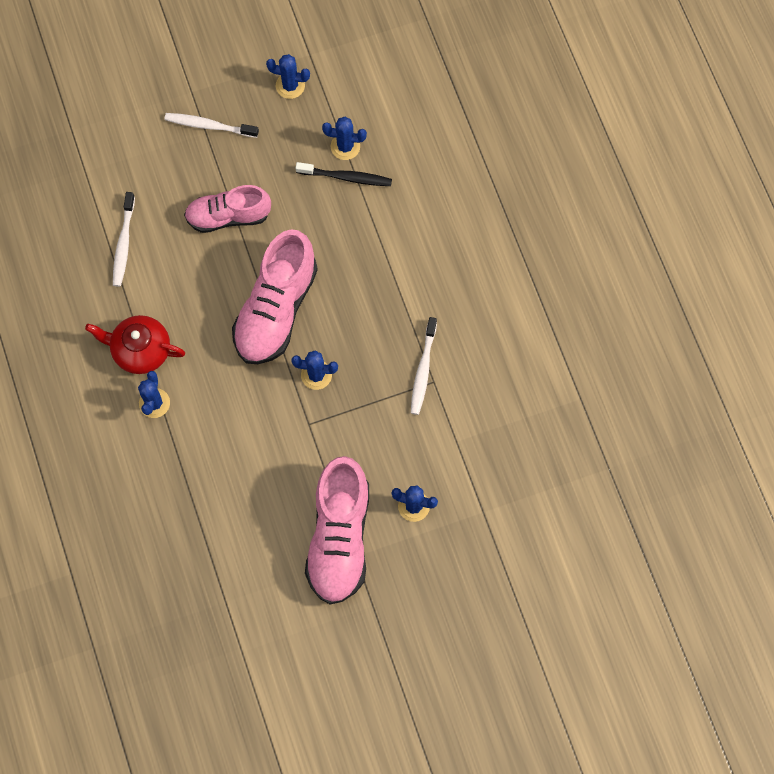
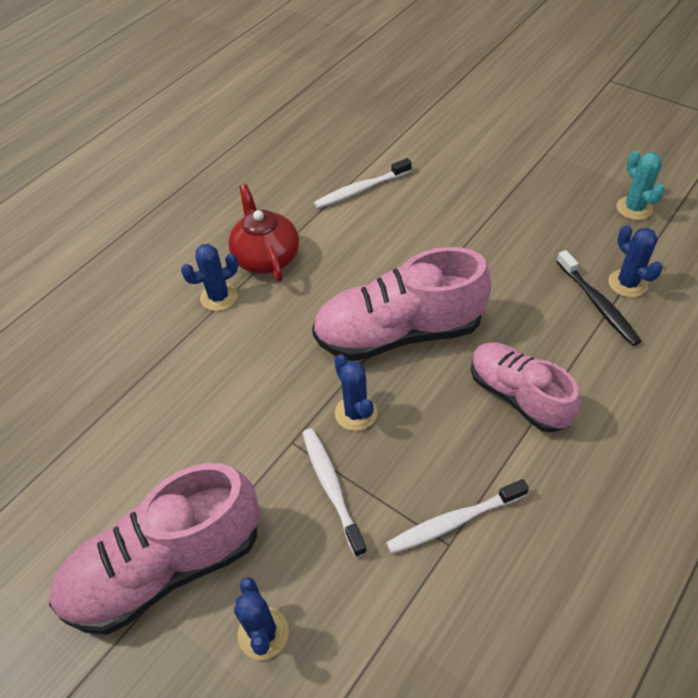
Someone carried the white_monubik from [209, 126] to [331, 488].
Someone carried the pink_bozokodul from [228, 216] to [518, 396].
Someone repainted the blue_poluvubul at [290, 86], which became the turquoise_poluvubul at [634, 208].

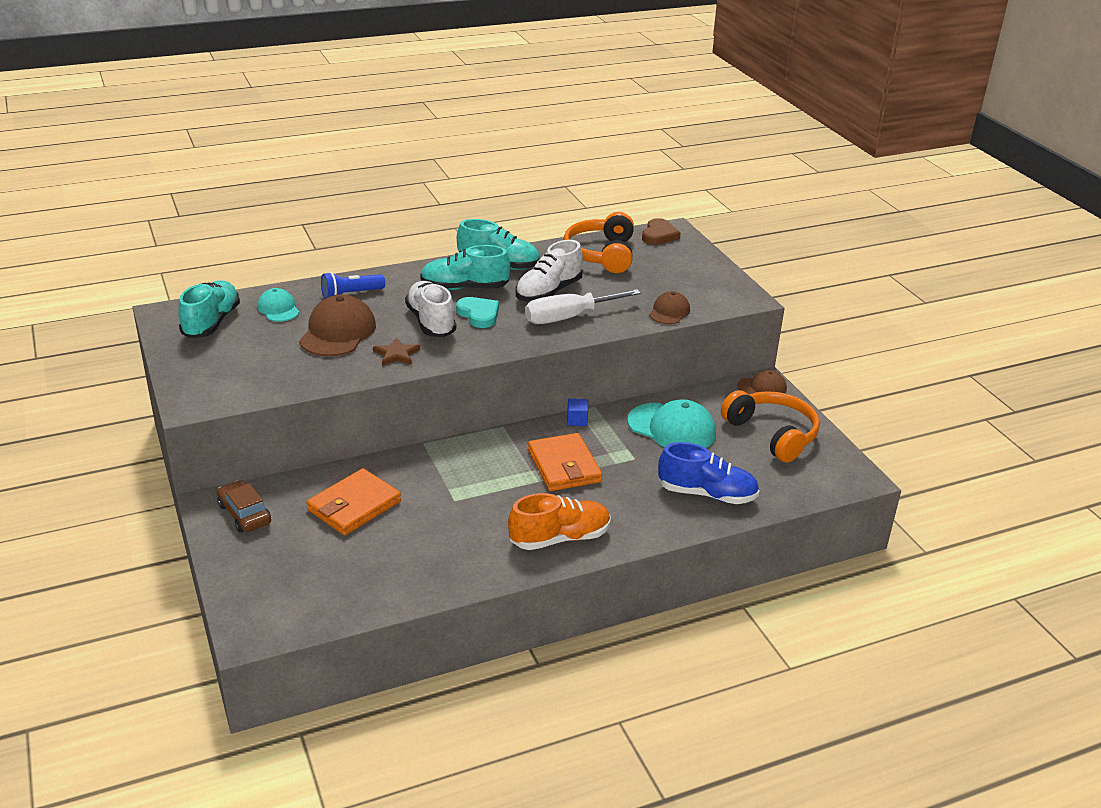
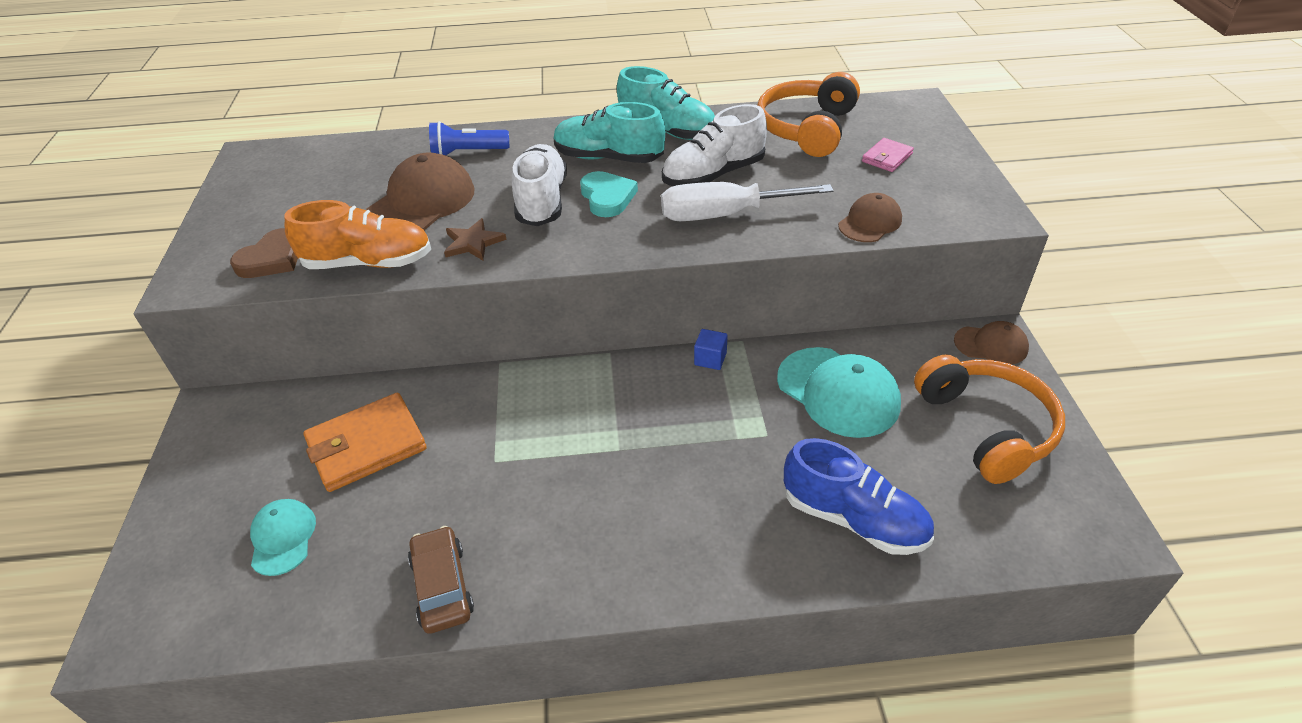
Someone carried the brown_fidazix from [659, 235] to [272, 259].
Someone carried the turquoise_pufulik from [278, 309] to [283, 538].
Someone carried the orange_bozokodul from [559, 538] to [368, 263].
Someone carried the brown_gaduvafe from [244, 514] to [442, 586].
Someone put down the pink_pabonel at [887, 158].
Someone took away the turquoise_bozokodul at [211, 322].
Someone took away the orange_pabonel at [564, 466].

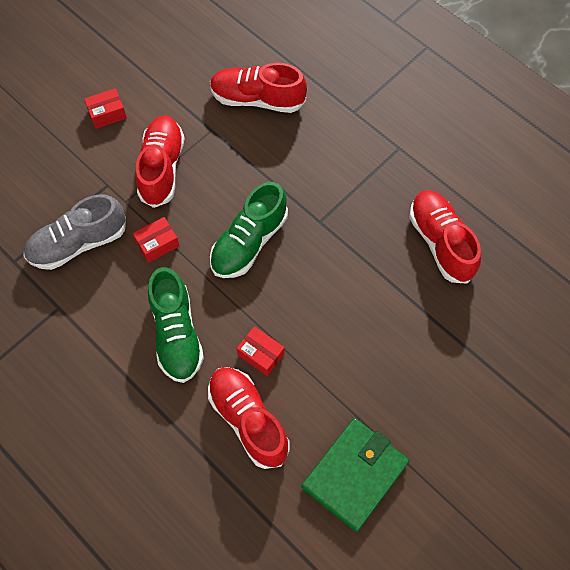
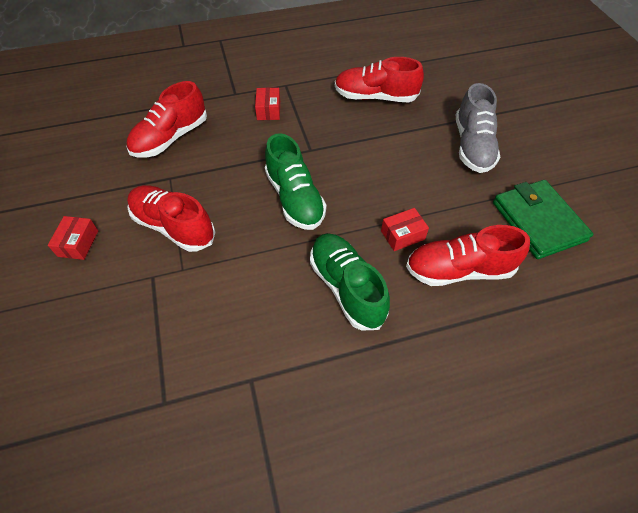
Someone carried the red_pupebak from [157, 244] to [268, 110].
Someone rotated the green_bozokodul at [176, 334] by 135 degrees counterclockwise.
Someone carried the grey_bozokodul from [78, 243] to [472, 146].

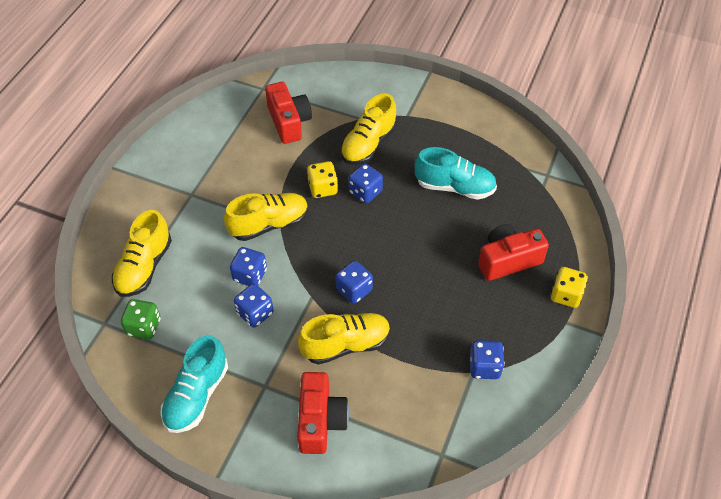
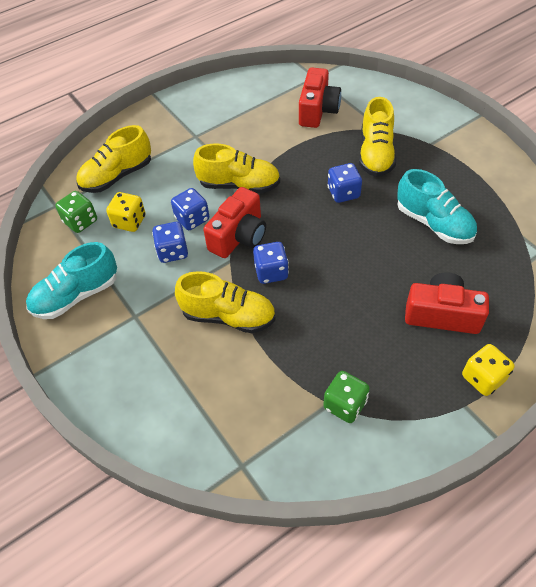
Someone carried the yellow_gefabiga from [323, 188] to [129, 222].
Someone carried the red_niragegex from [320, 421] to [239, 236].
Someone repainted the blue_gefabiga at [484, 367], which became the green_gefabiga at [345, 404].
Someone rotated the yellow_bozokodul at [368, 144] by 60 degrees counterclockwise.

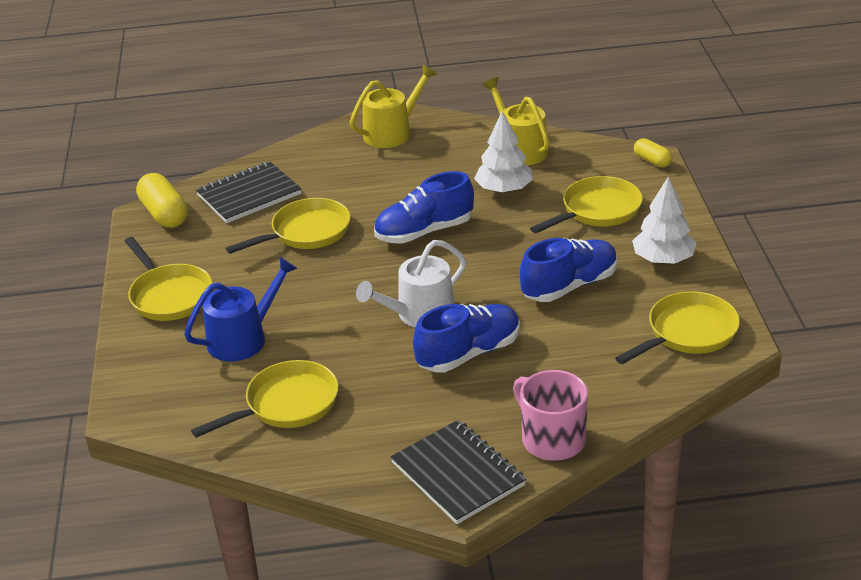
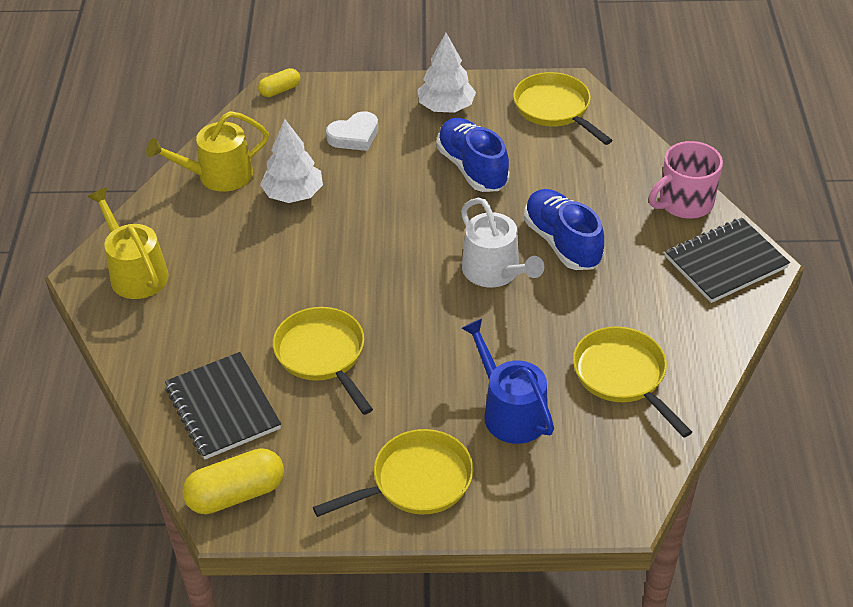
Someone swapped the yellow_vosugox at [597, 211] for the white_fidazix at [354, 136].
Someone took away the blue_bozokodul at [424, 232].

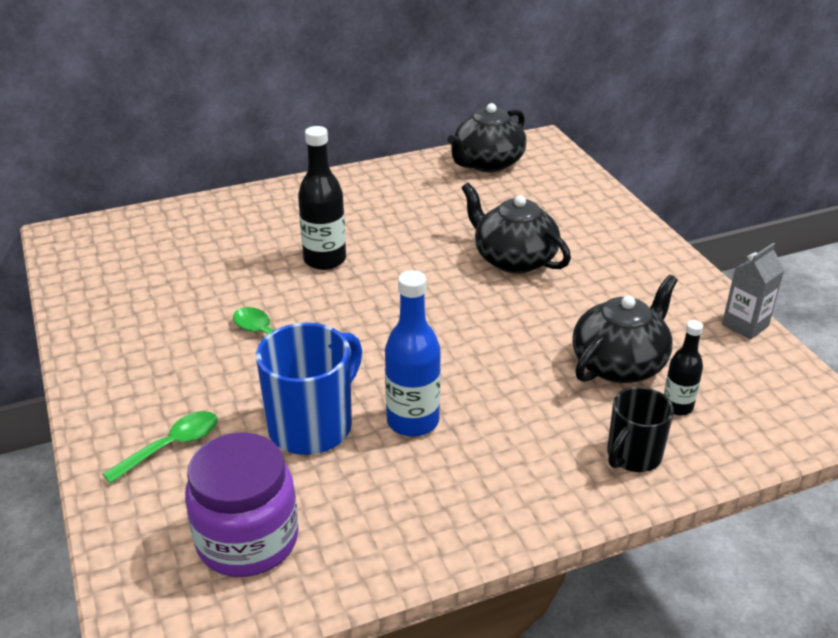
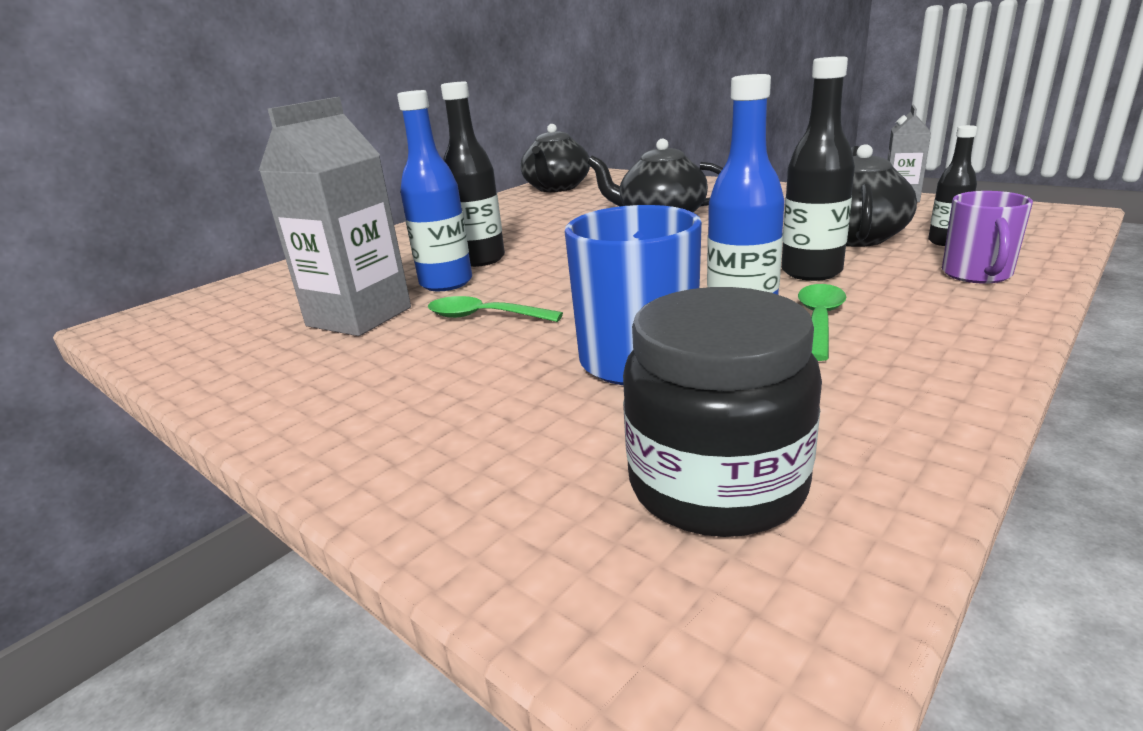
Someone put down the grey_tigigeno at [359, 317].
Someone put down the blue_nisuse at [446, 283].
Someone repainted the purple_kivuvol at [247, 540], which became the black_kivuvol at [716, 484].
Someone put down the black_nisuse at [811, 272].
Someone carried the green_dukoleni from [171, 446] to [819, 321].
Someone repainted the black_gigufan at [633, 456], which became the purple_gigufan at [977, 274].

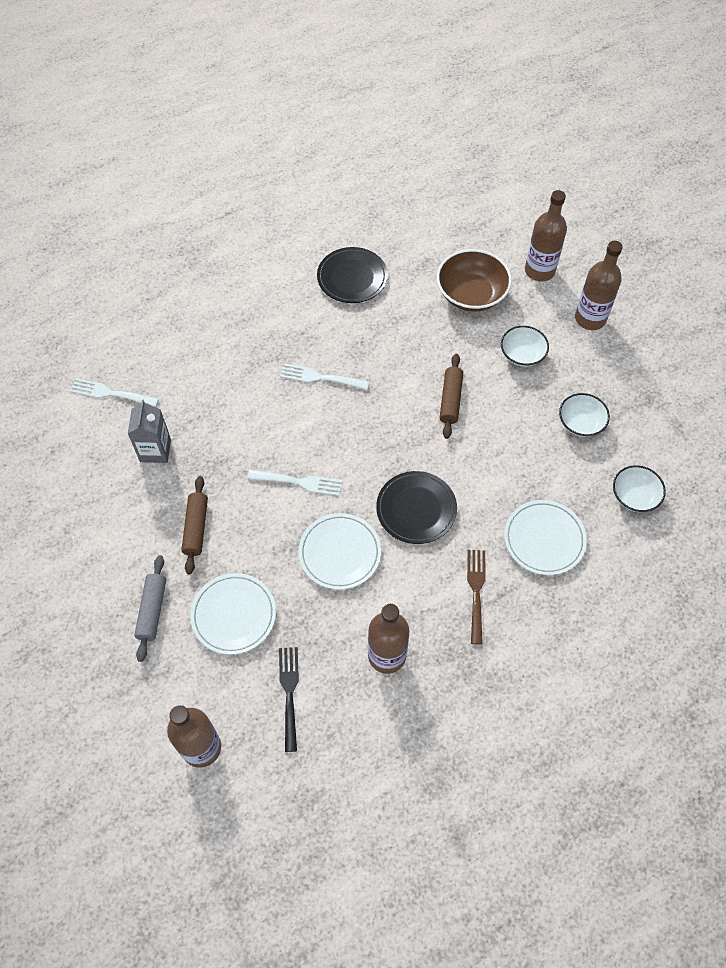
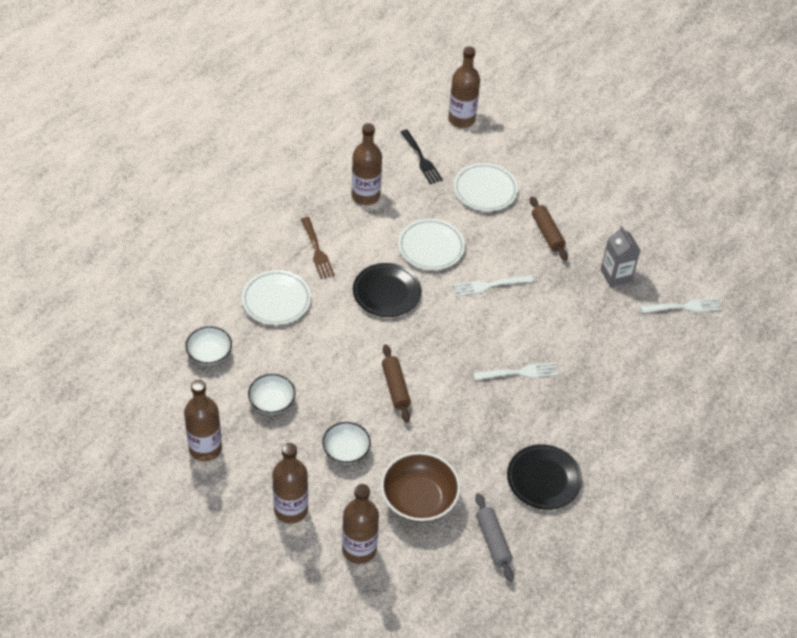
Someone put down the brown_nisuse at [205, 448].
Someone carried the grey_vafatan from [152, 610] to [493, 541].

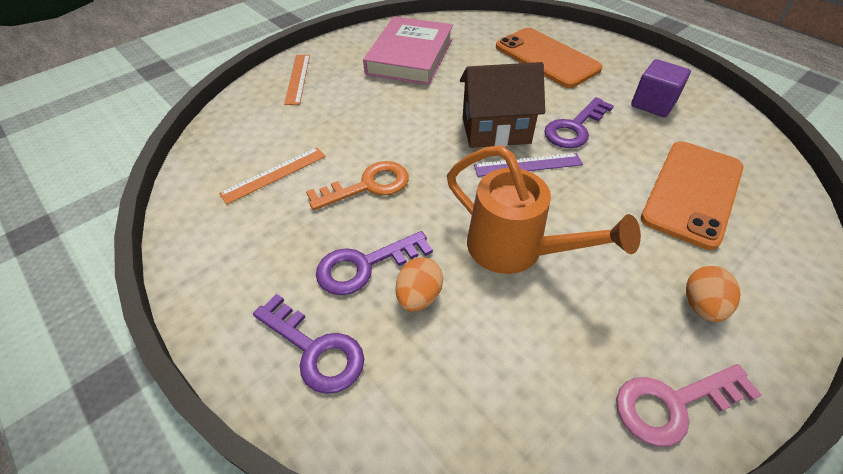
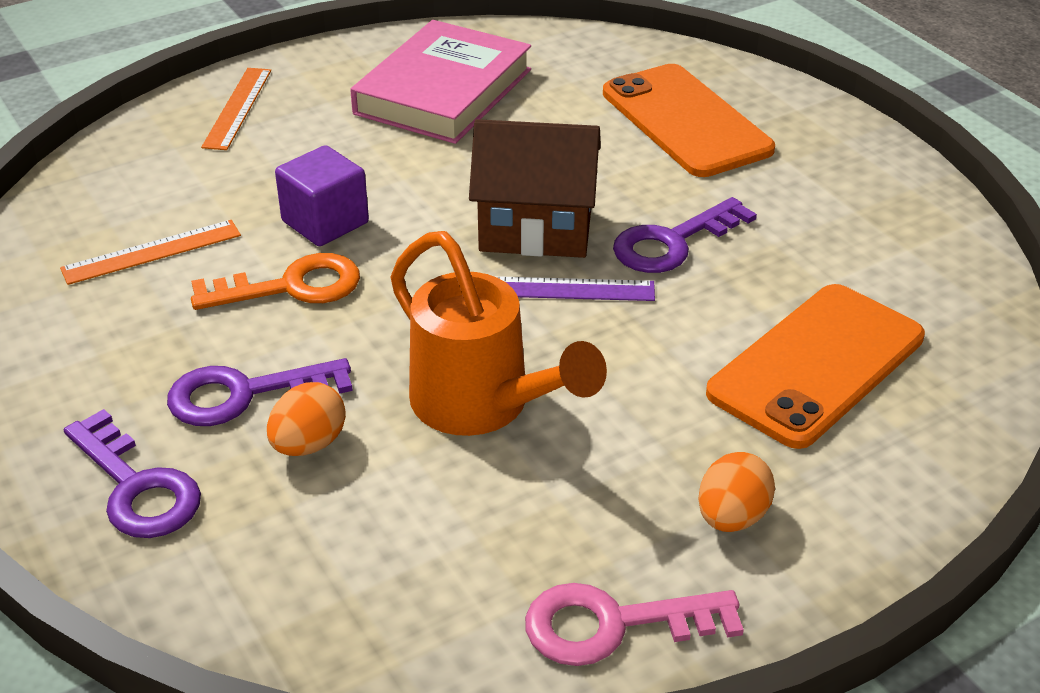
Someone carried the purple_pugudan from [653, 104] to [325, 222].

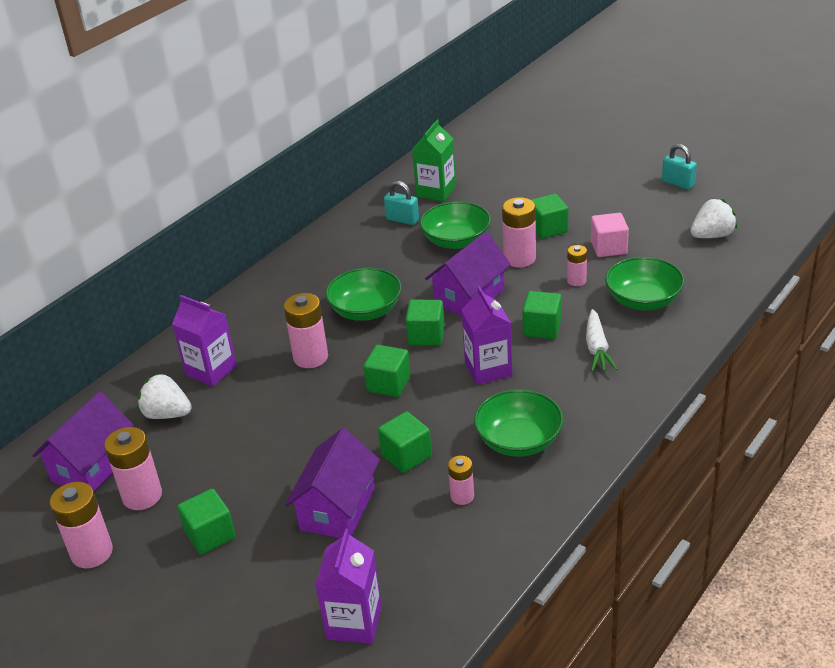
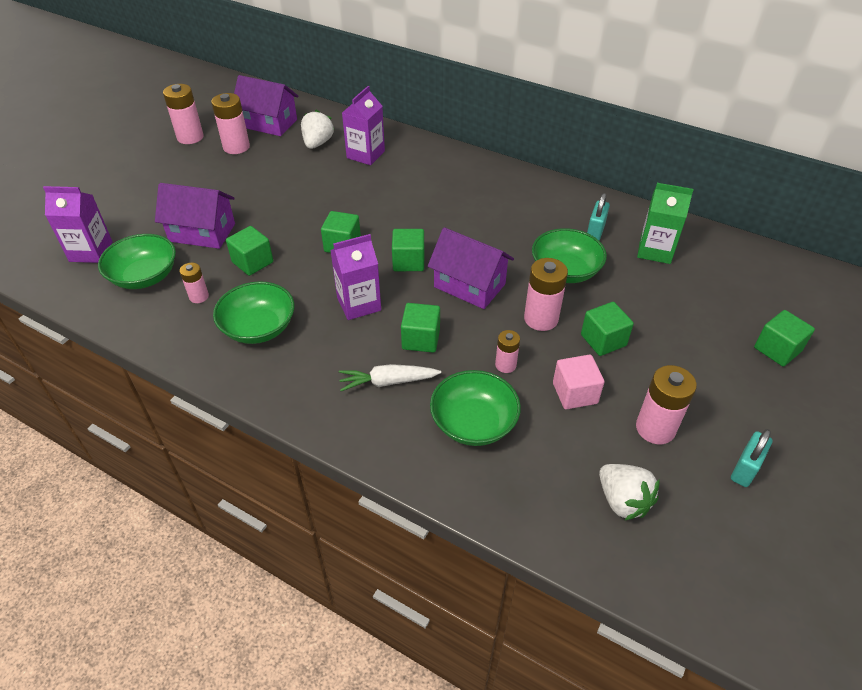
Someone carried the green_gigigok from [366, 310] to [144, 276].
Someone carried the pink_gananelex from [310, 357] to [655, 428].
Someone carried the green_pugudan from [210, 535] to [777, 349].

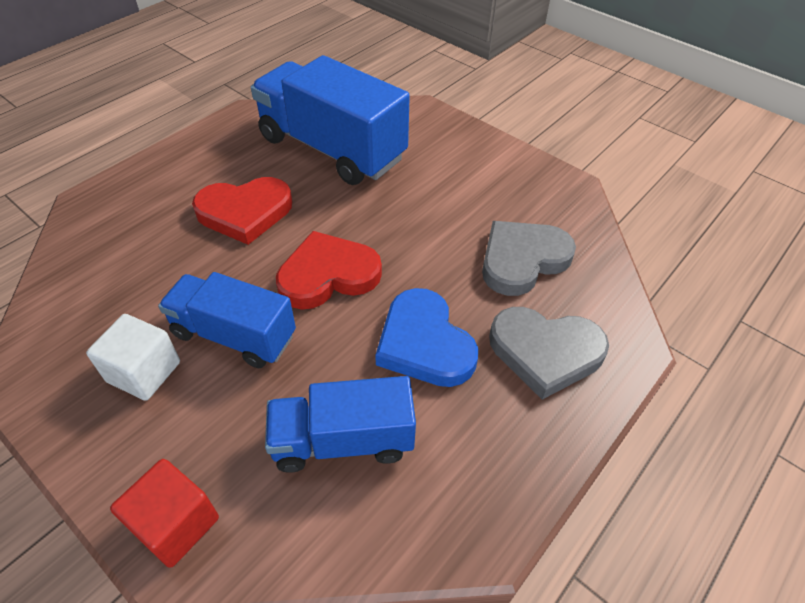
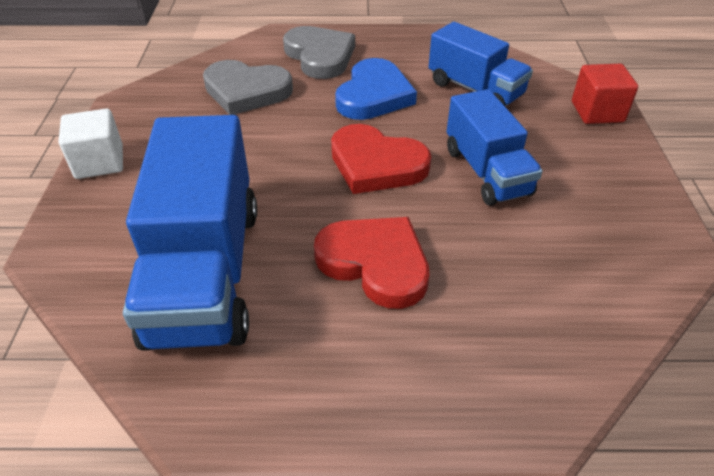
Someone carried the white_pugudan from [144, 372] to [99, 162].

